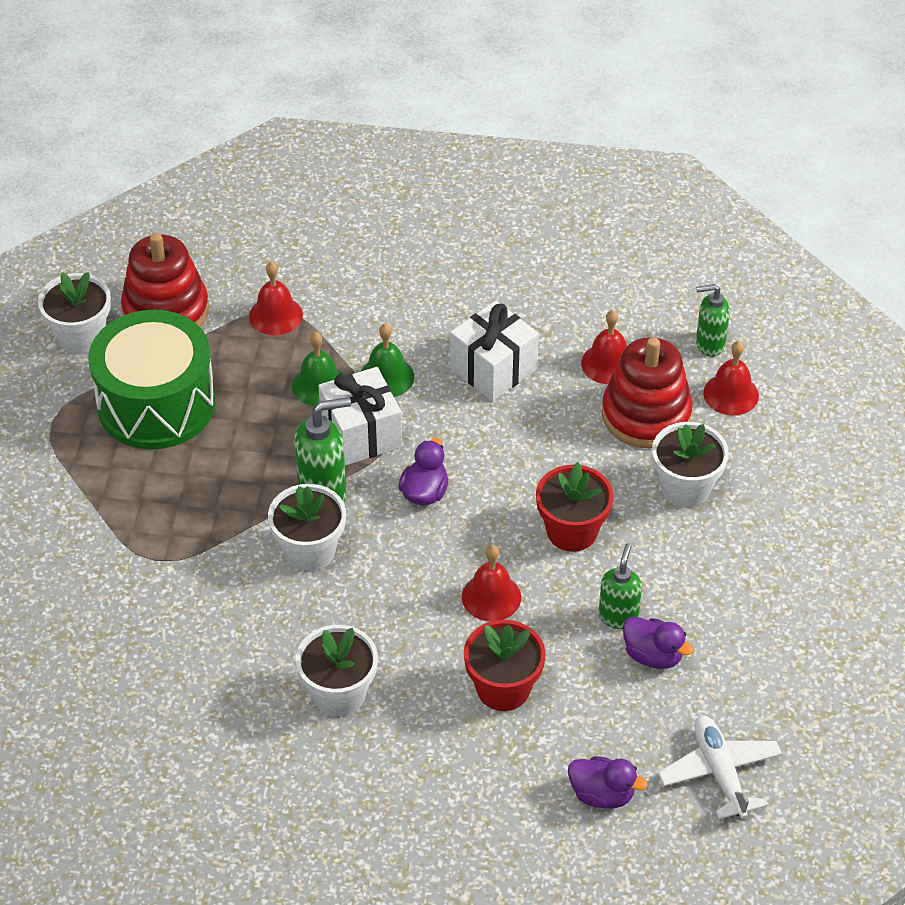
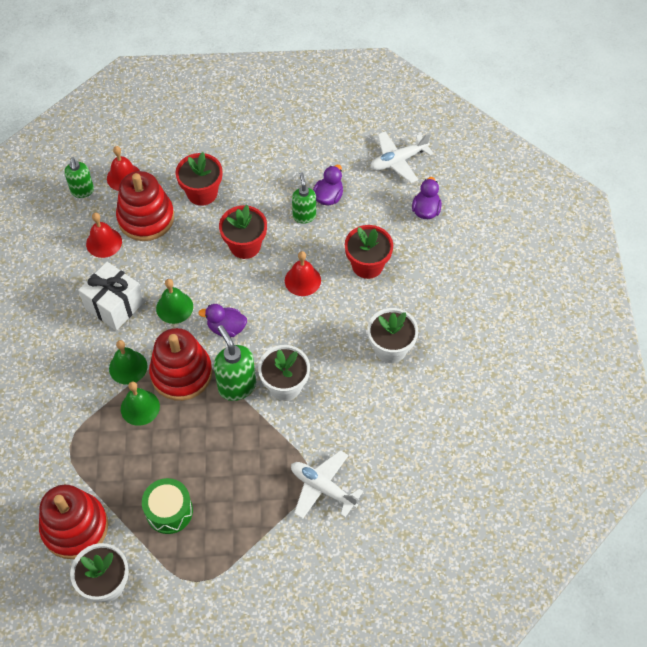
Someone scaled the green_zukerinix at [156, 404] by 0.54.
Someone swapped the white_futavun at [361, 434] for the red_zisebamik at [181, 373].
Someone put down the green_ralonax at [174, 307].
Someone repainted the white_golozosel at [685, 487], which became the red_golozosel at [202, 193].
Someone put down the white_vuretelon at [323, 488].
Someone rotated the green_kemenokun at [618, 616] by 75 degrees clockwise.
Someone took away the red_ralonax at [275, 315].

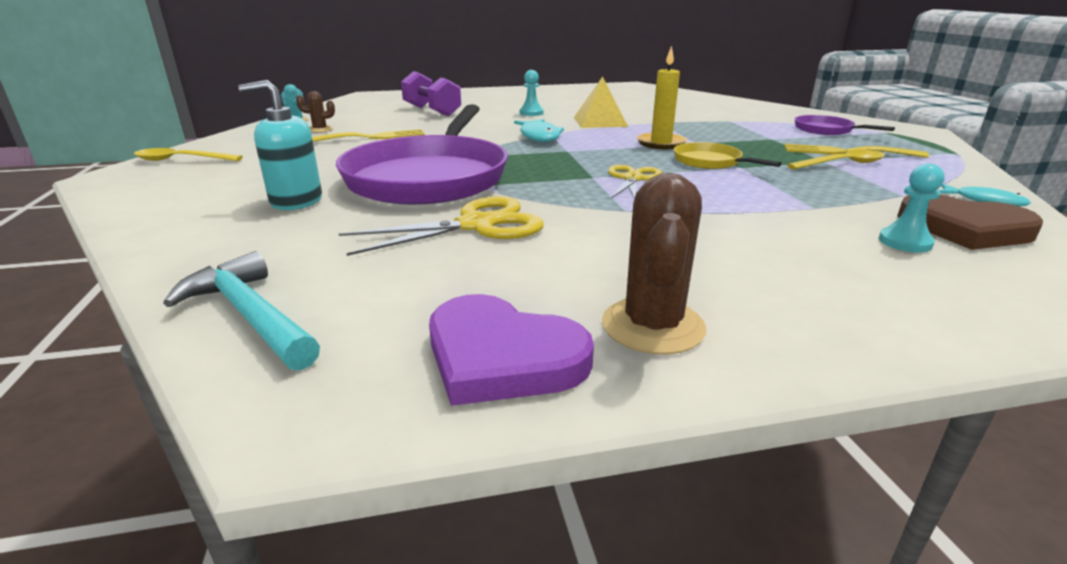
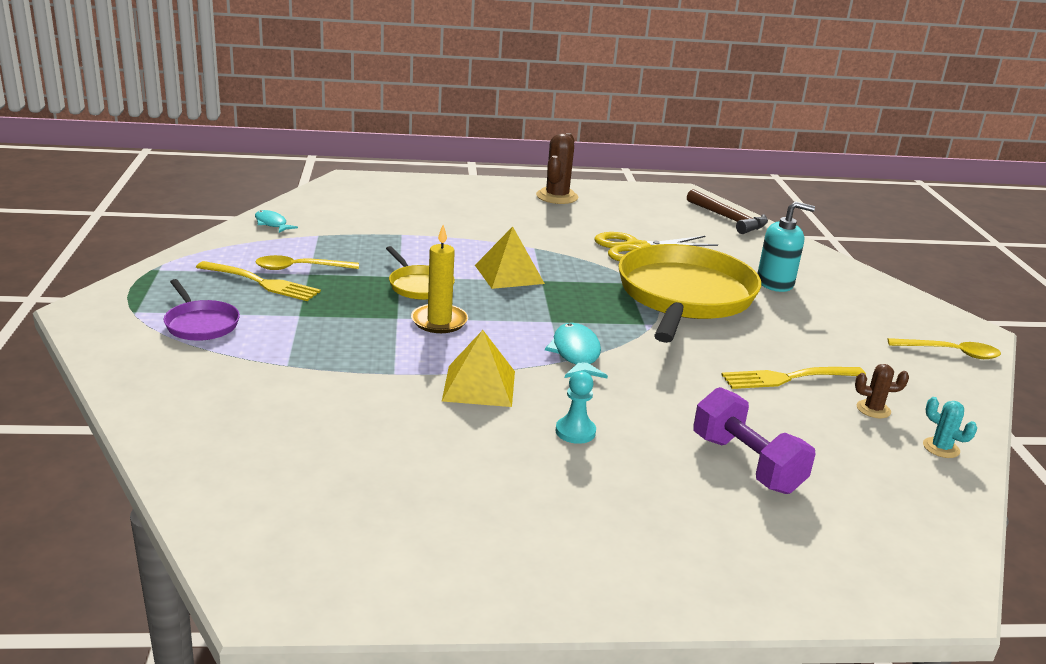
Someone swapped the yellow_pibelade at [632, 178] for the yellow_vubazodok at [509, 274].
Someone repainted the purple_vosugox at [429, 177], which became the yellow_vosugox at [684, 296].
Someone repainted the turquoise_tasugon at [250, 316], which became the brown_tasugon at [728, 219].
Someone took away the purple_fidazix at [502, 357].
Someone took away the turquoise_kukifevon at [905, 242].
Someone took away the brown_fidazix at [964, 228].

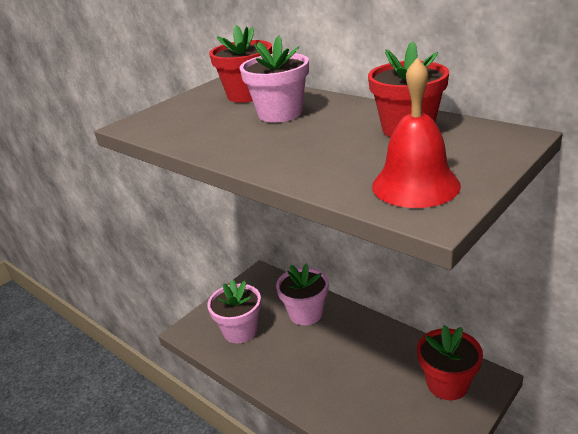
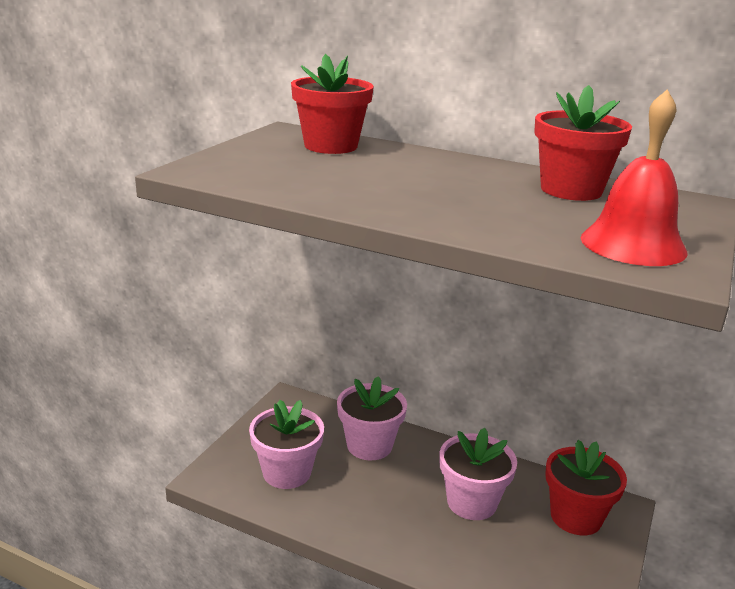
Someone carried the pink_golozosel from [280, 113] to [471, 502].

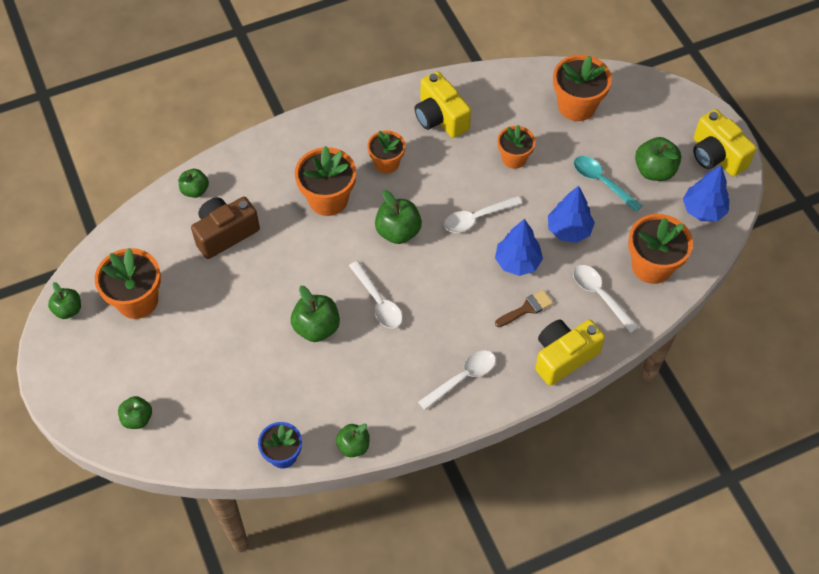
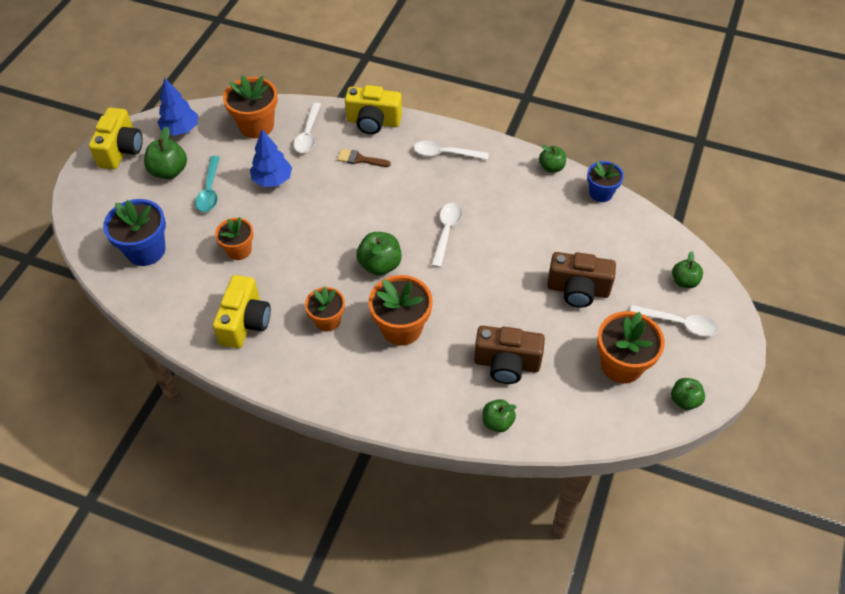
Someone repainted the orange_golozosel at [576, 106], which became the blue_golozosel at [146, 250].
Someone put down the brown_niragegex at [578, 290].
Someone carried the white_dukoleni from [477, 218] to [679, 323].
Someone took away the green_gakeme at [316, 327].
Someone took away the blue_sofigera at [517, 262].

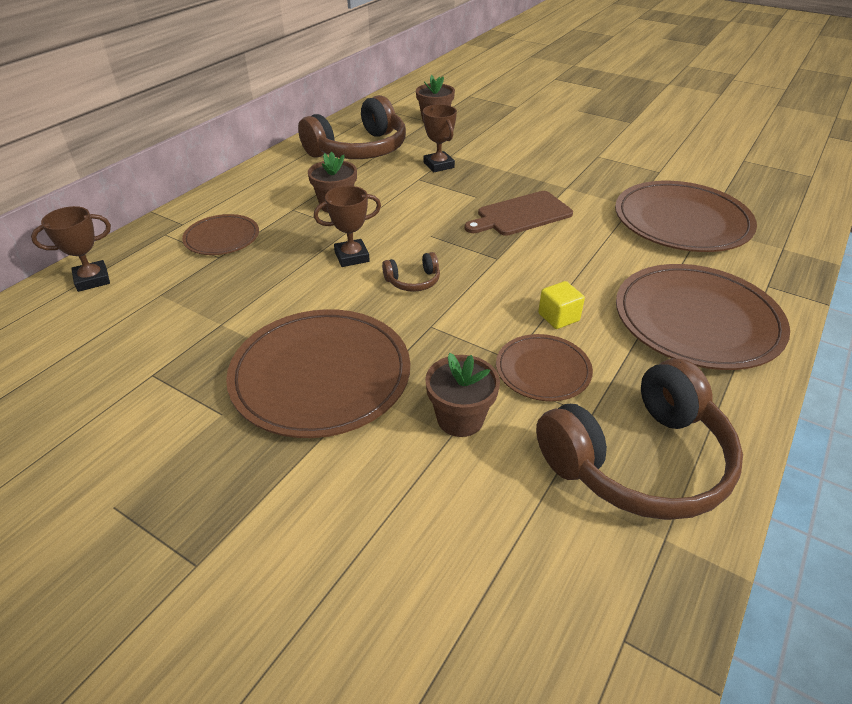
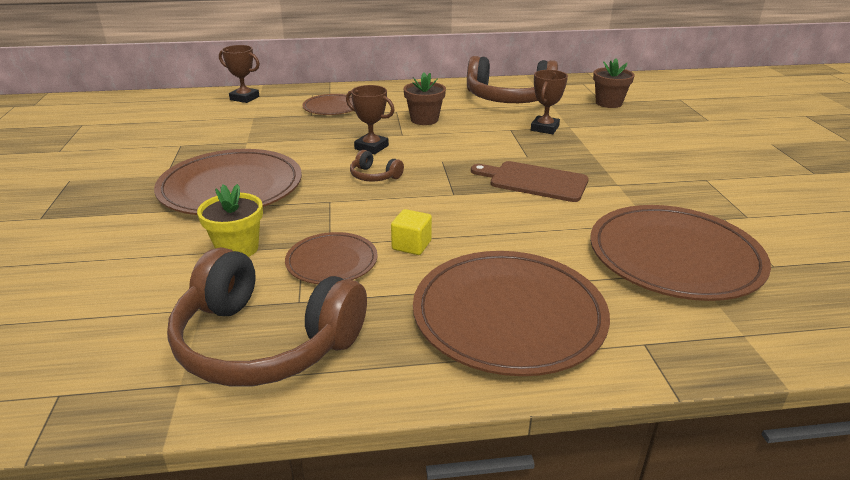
Someone repainted the brown_golozosel at [460, 419], which became the yellow_golozosel at [237, 248].

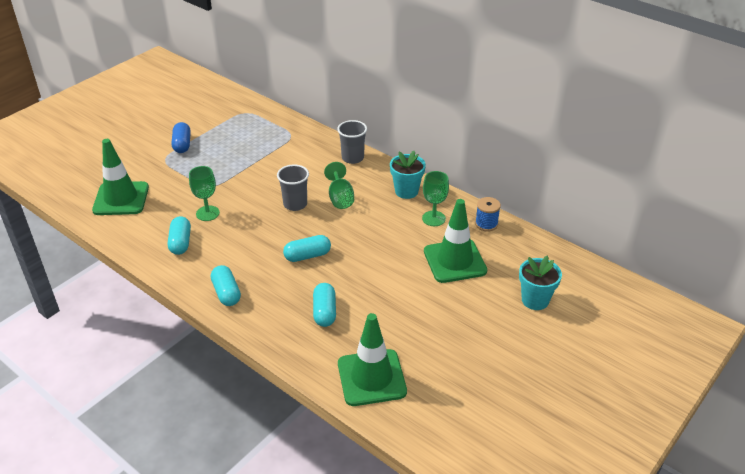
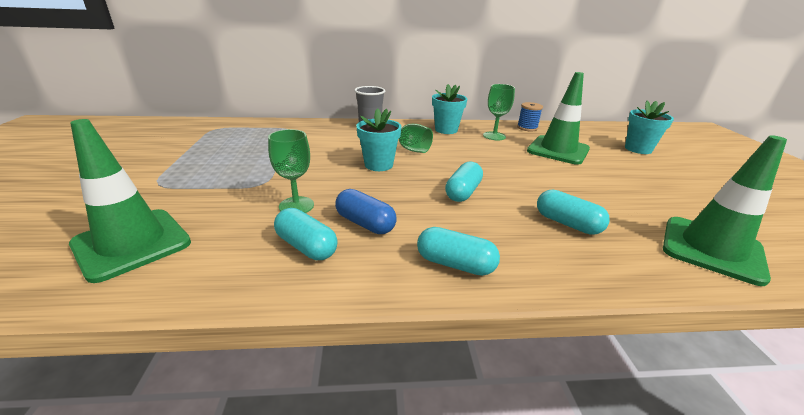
Someone carried the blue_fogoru from [182, 144] to [365, 223].
Someone swapped the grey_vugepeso at [295, 204] for the turquoise_golozosel at [378, 165].

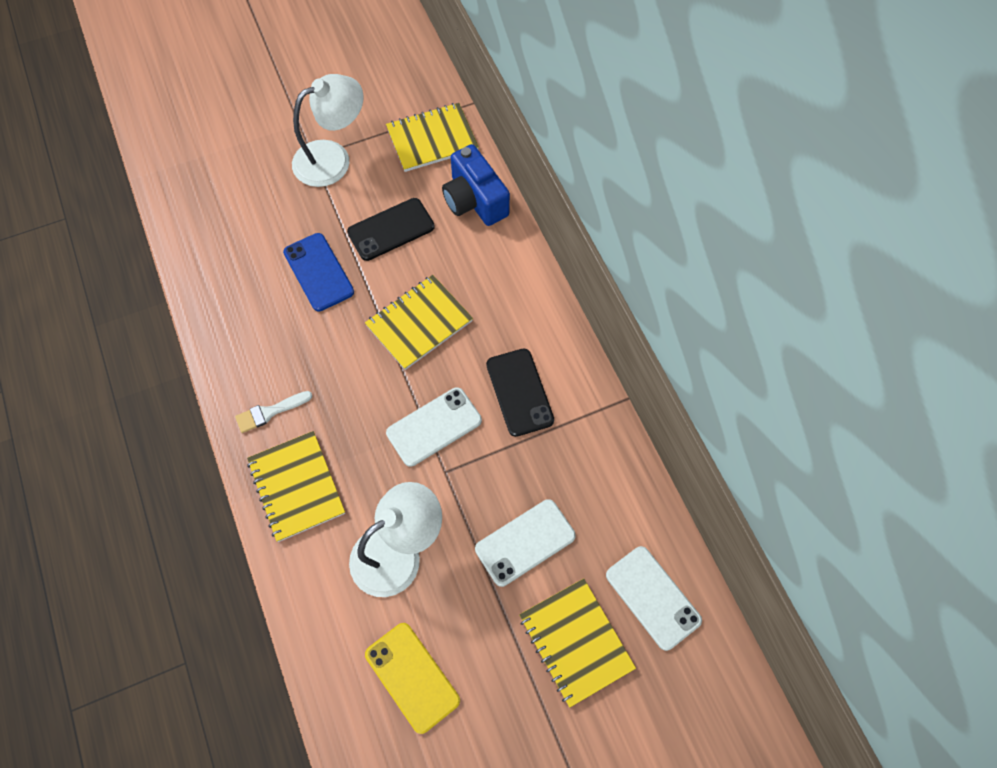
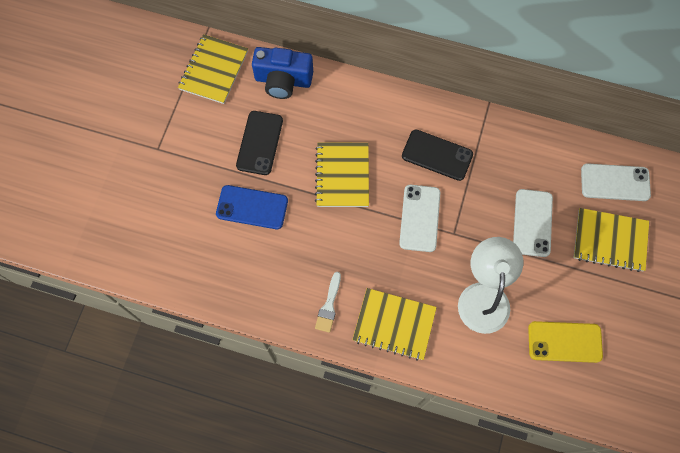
Someone took away the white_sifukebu at [333, 158].

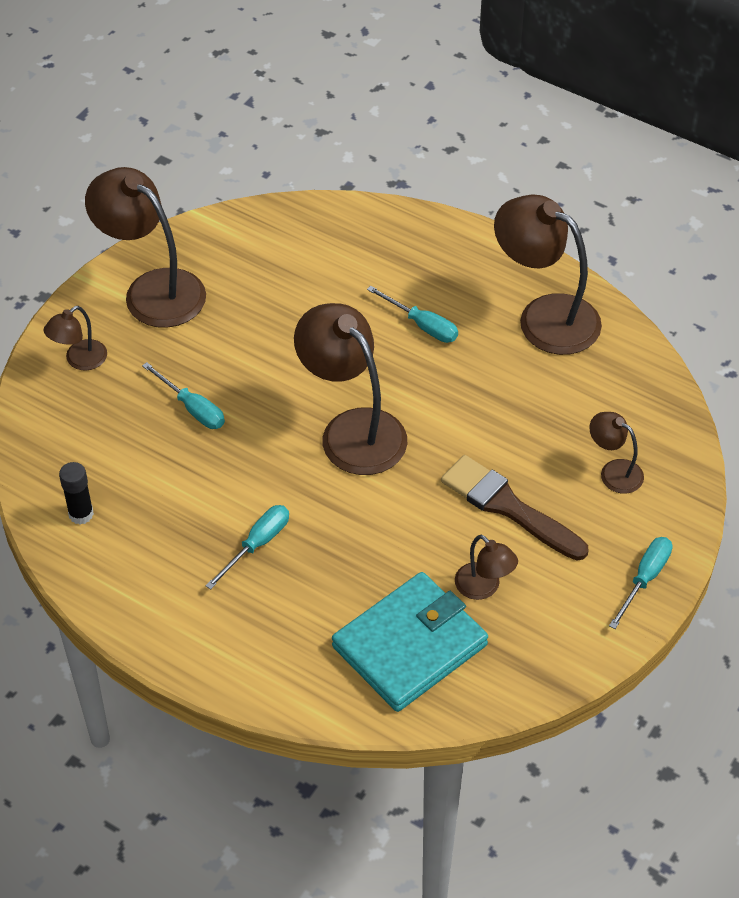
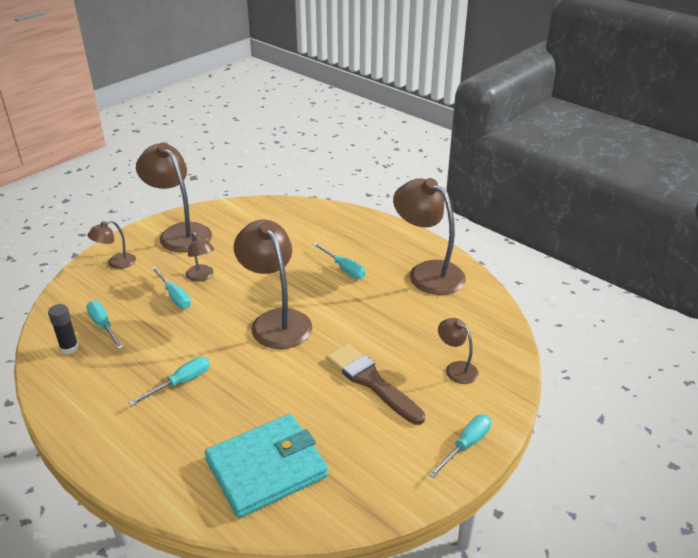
Someone put down the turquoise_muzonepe at [103, 326].
Someone carried the brown_sifukebu from [484, 588] to [202, 276].

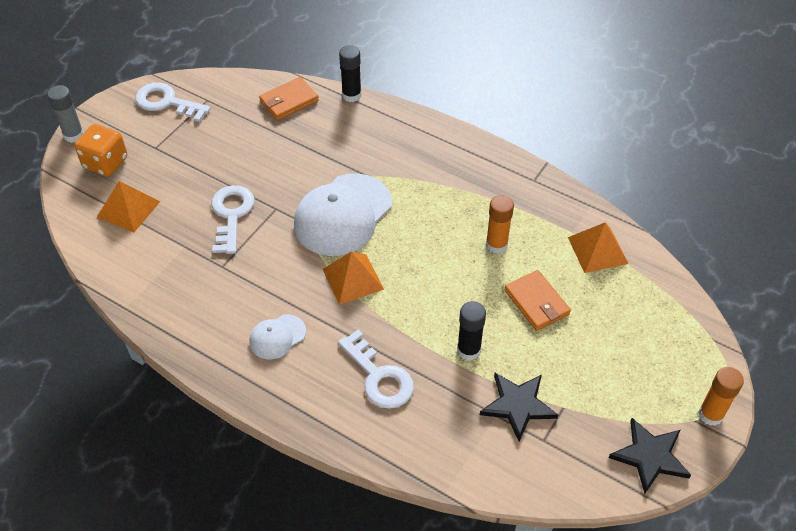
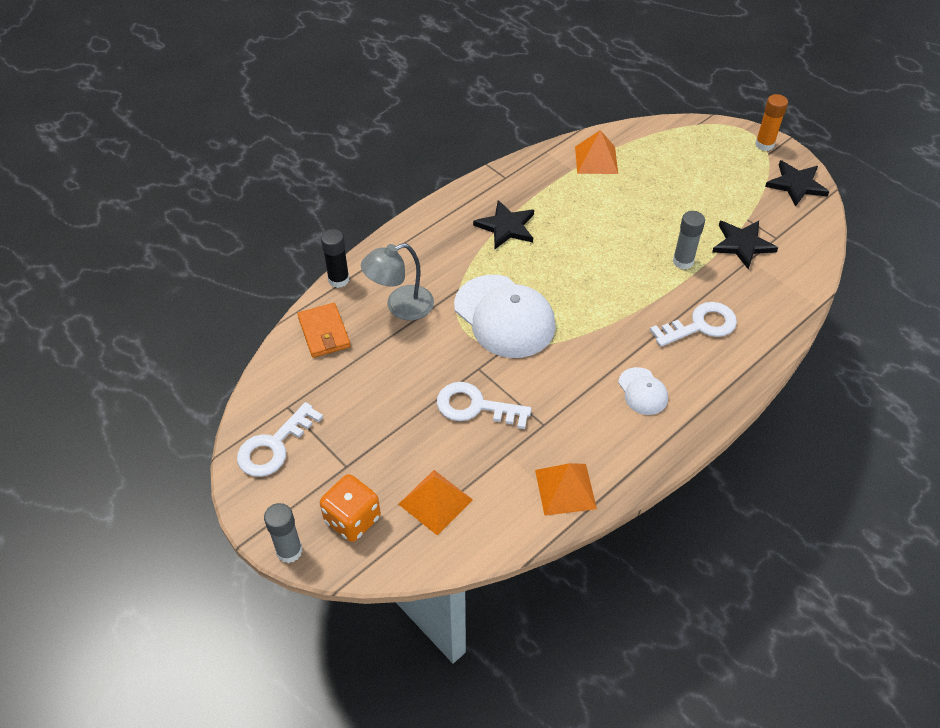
Someone put down the grey_sifukebu at [400, 307].
Someone put down the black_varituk at [506, 227].
Someone carried the orange_vubazodok from [352, 279] to [565, 489].
Someone repainted the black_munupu at [469, 350], which became the grey_munupu at [683, 261].
Someone took away the orange_munupu at [496, 245].
Someone took away the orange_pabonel at [536, 302].

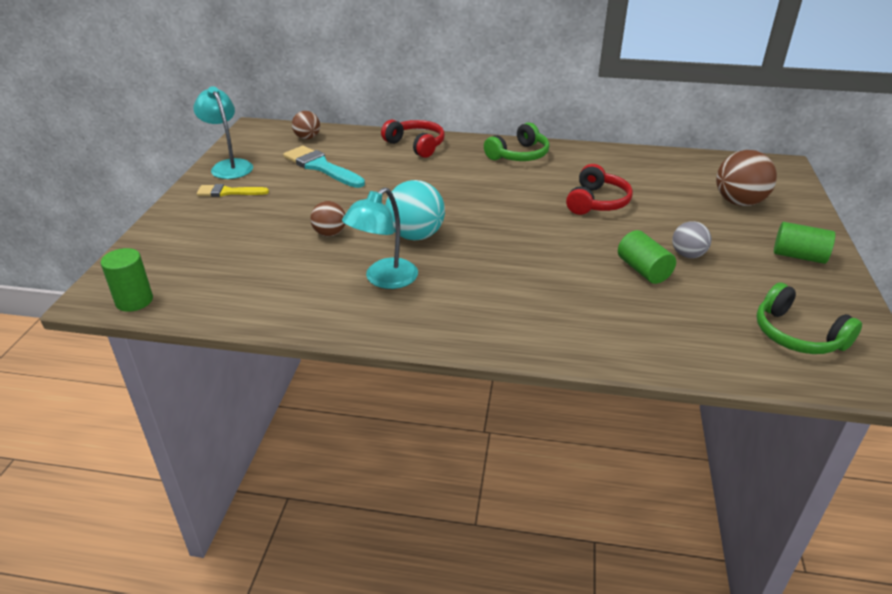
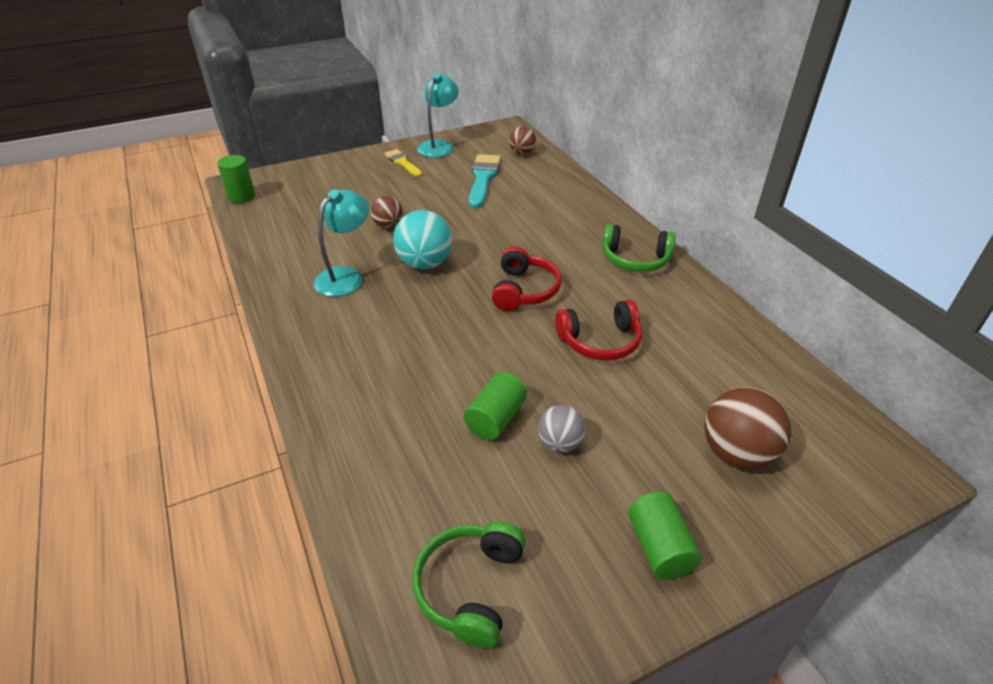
Someone rotated the turquoise_sifukebu at [384, 279] by 120 degrees clockwise.
Someone carried the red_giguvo from [416, 145] to [524, 290].

